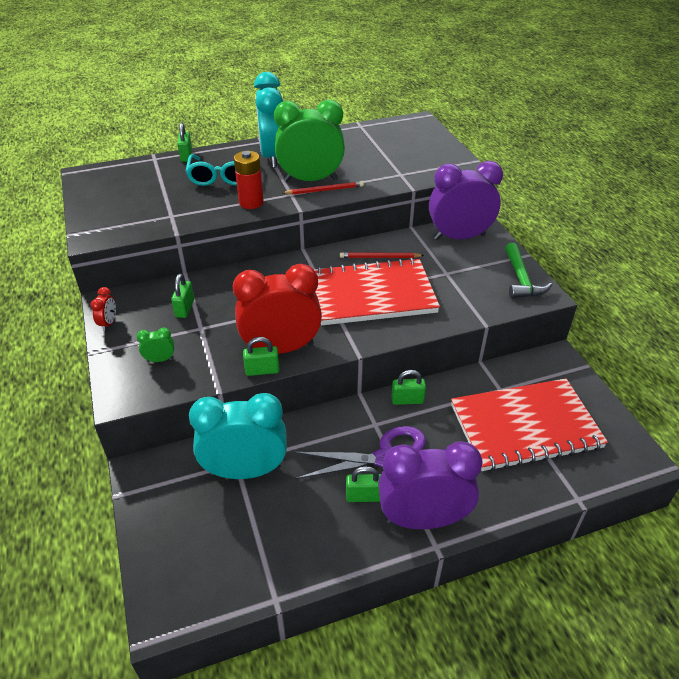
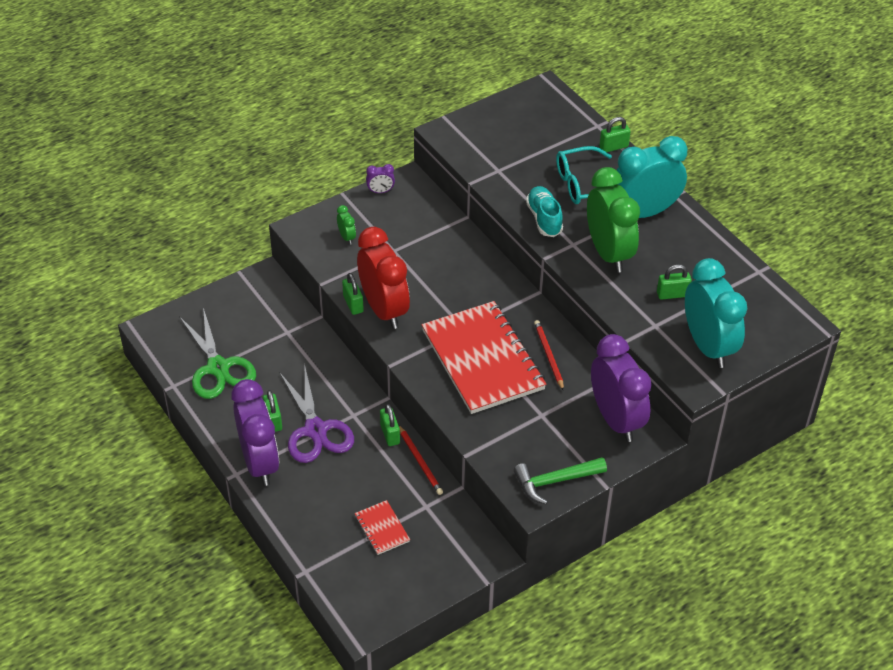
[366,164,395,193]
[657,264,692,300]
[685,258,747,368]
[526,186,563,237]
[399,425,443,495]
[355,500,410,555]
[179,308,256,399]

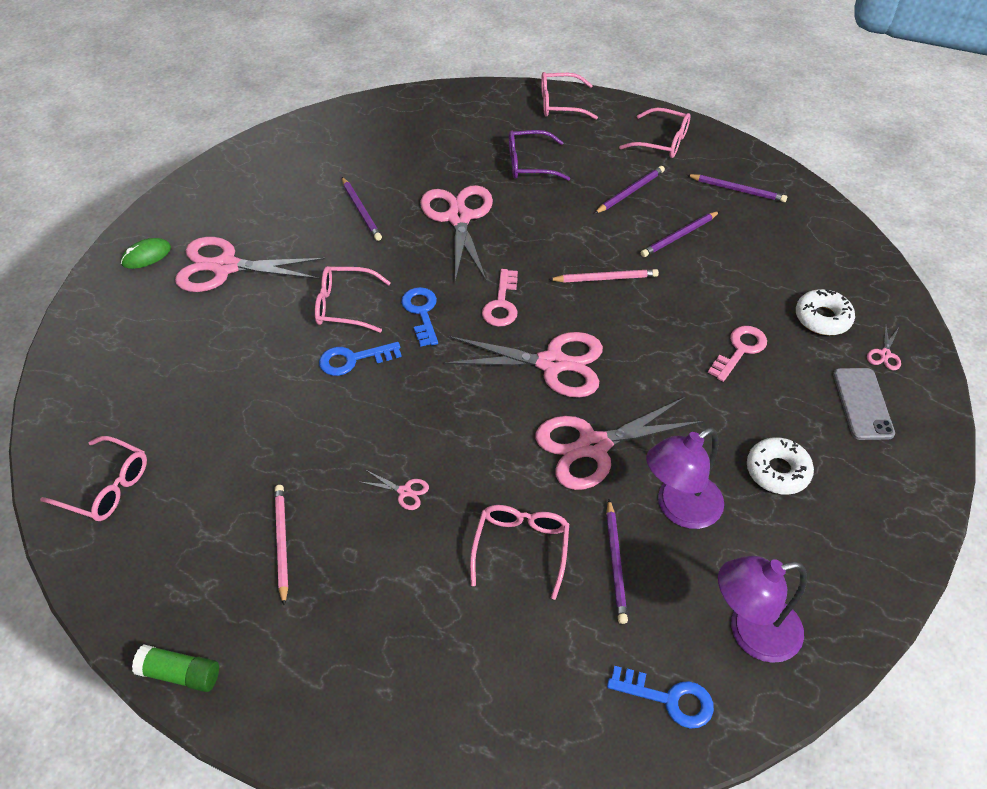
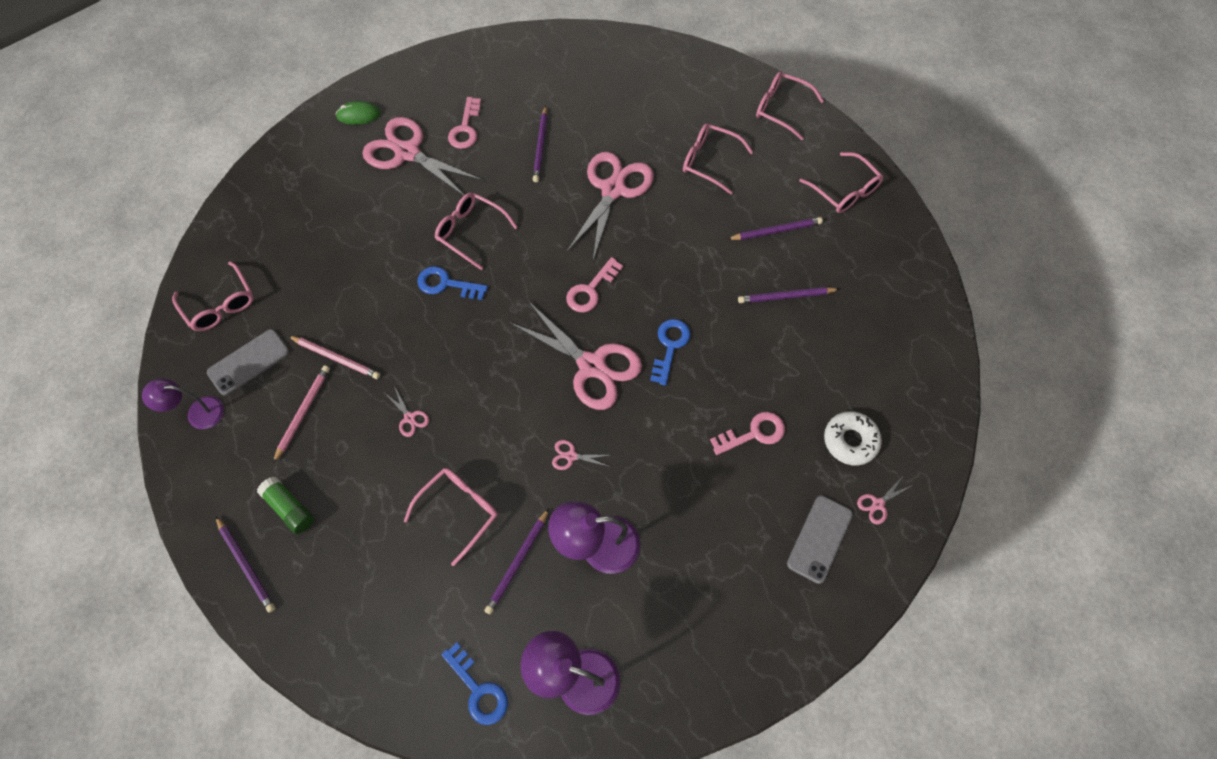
[257,477,314,534]
[650,319,691,386]
[683,123,753,194]
[552,440,610,470]
[289,336,380,379]
[216,517,276,613]
[747,437,814,495] (first image)
[142,378,224,429]
[207,329,289,396]
[448,97,481,149]

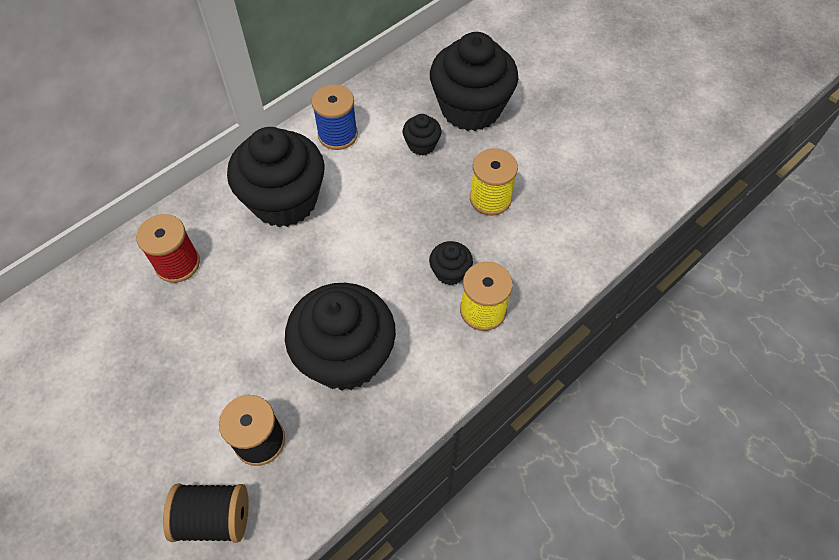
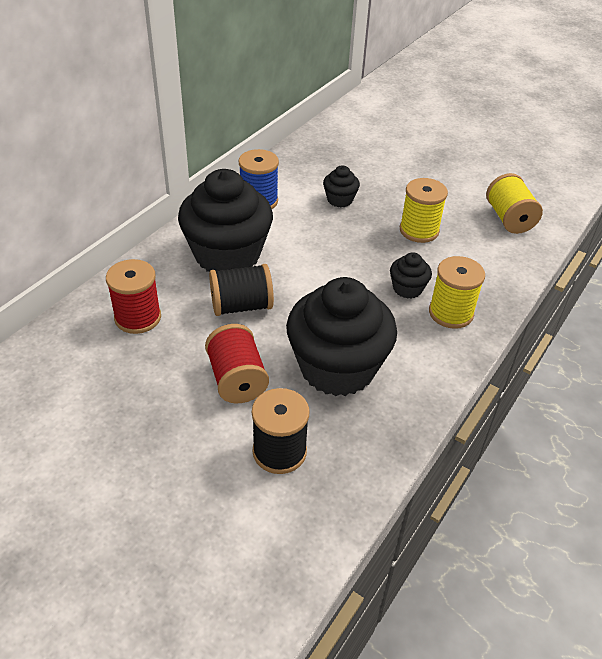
[209,264,274,316]
[430,32,518,131] (first image)
[205,324,269,403]
[486,173,543,234]

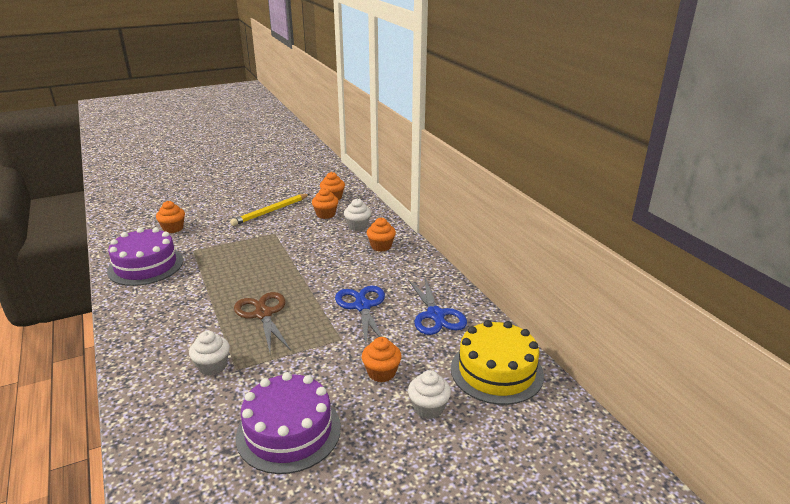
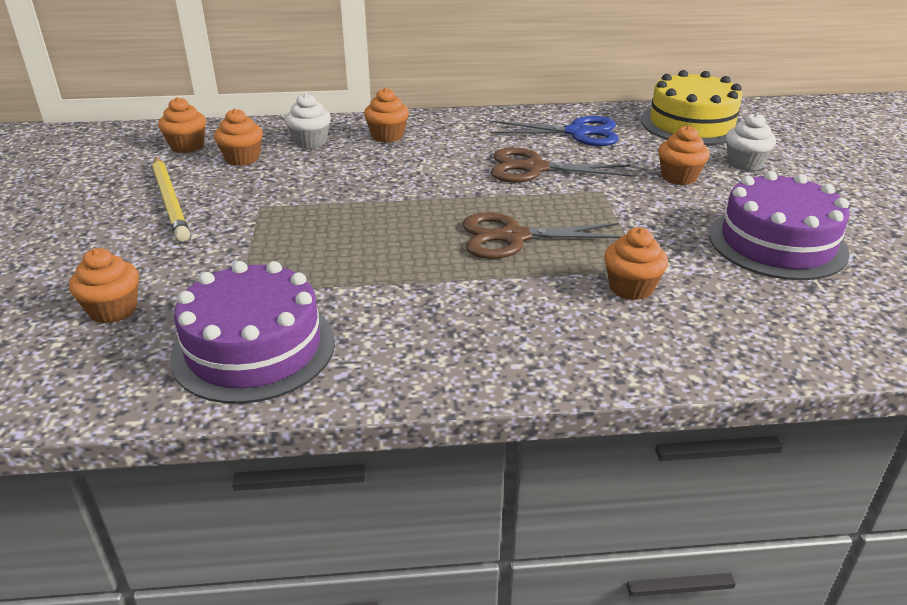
[604,228,668,300]
[491,147,632,183]

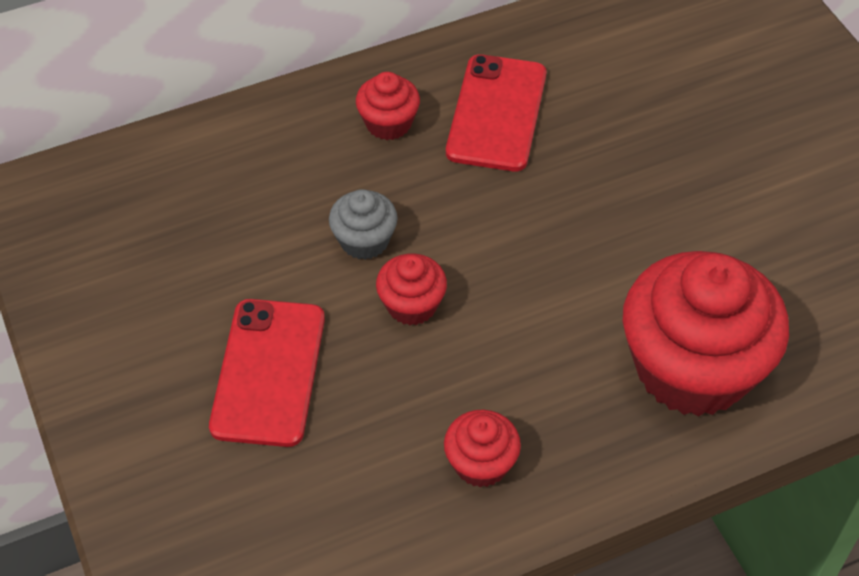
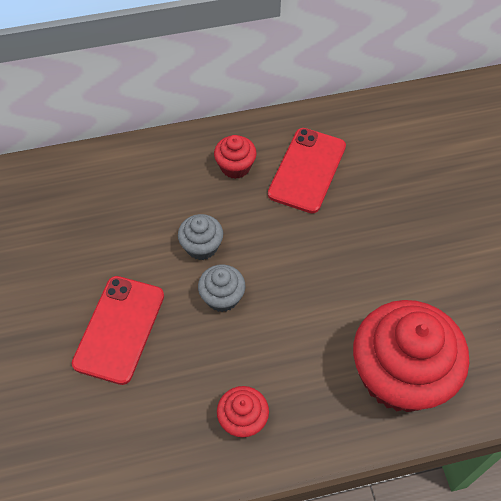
[198,264,245,312]

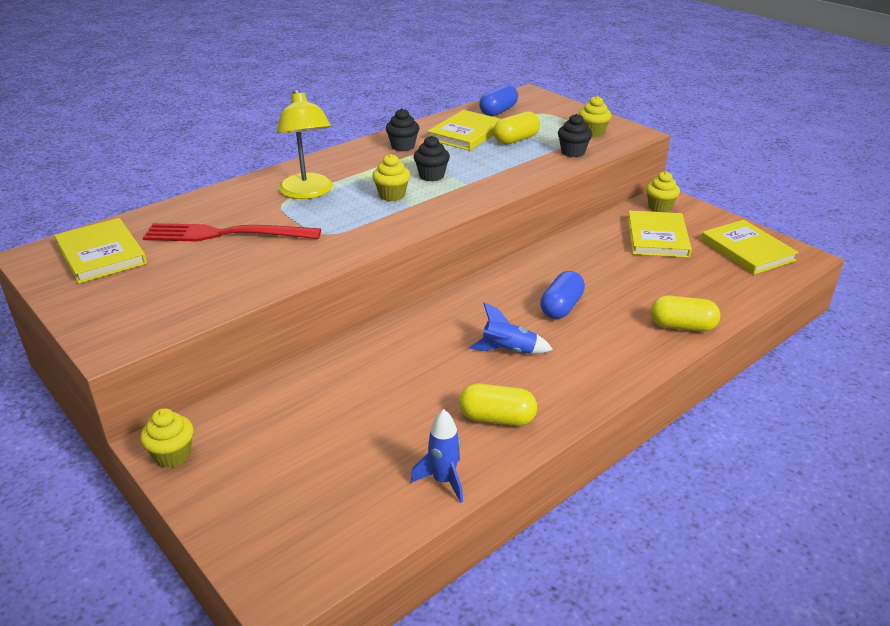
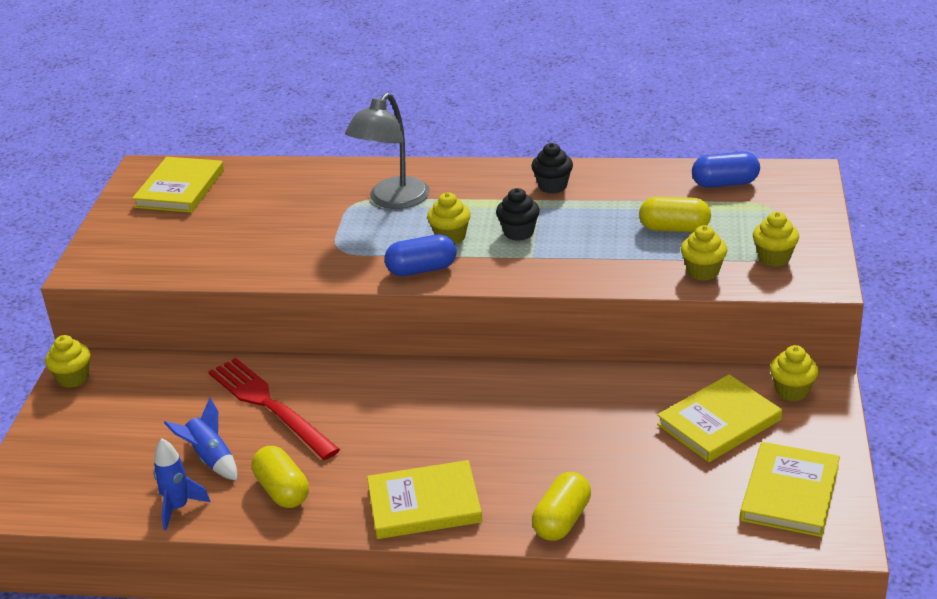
[208,358,340,460]
[345,93,430,209]
[367,460,482,539]
[164,398,237,481]
[384,234,457,276]
[681,225,727,281]
[532,472,591,541]

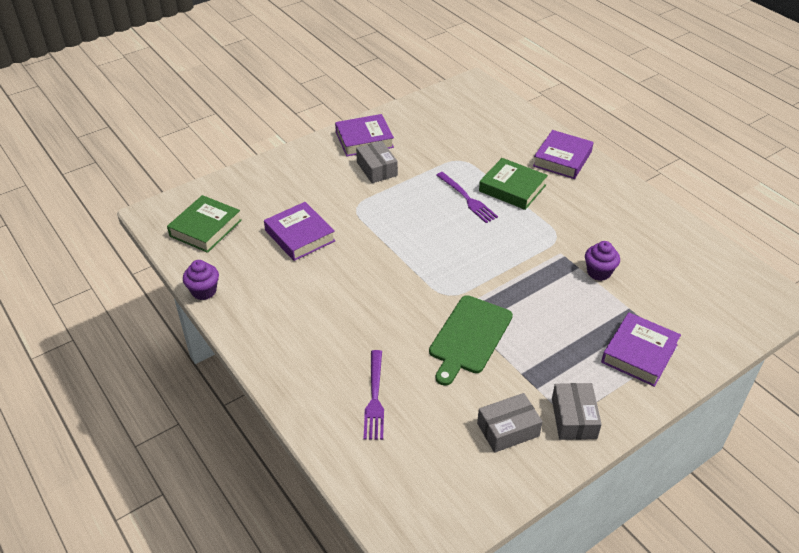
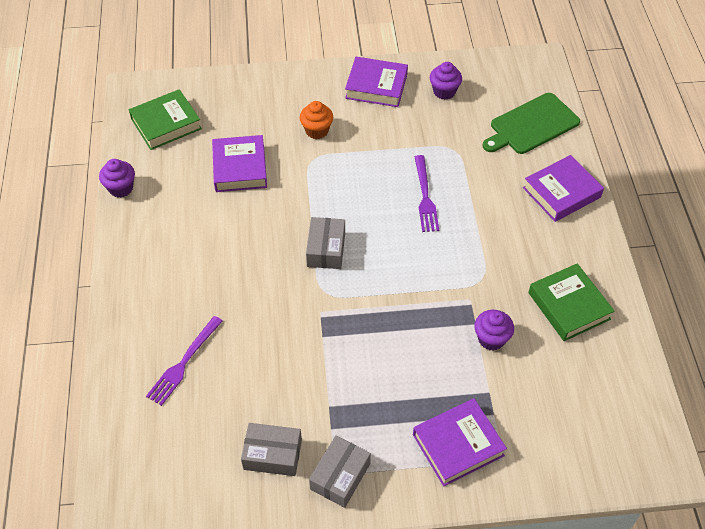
[306,217,345,269]
[483,93,580,154]
[528,263,614,341]
[300,101,333,139]
[430,62,462,100]

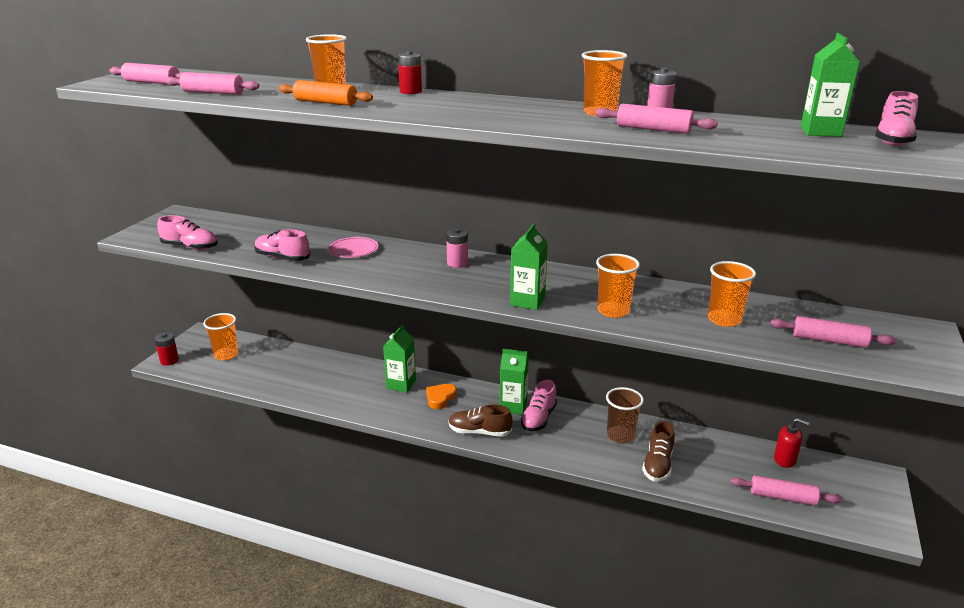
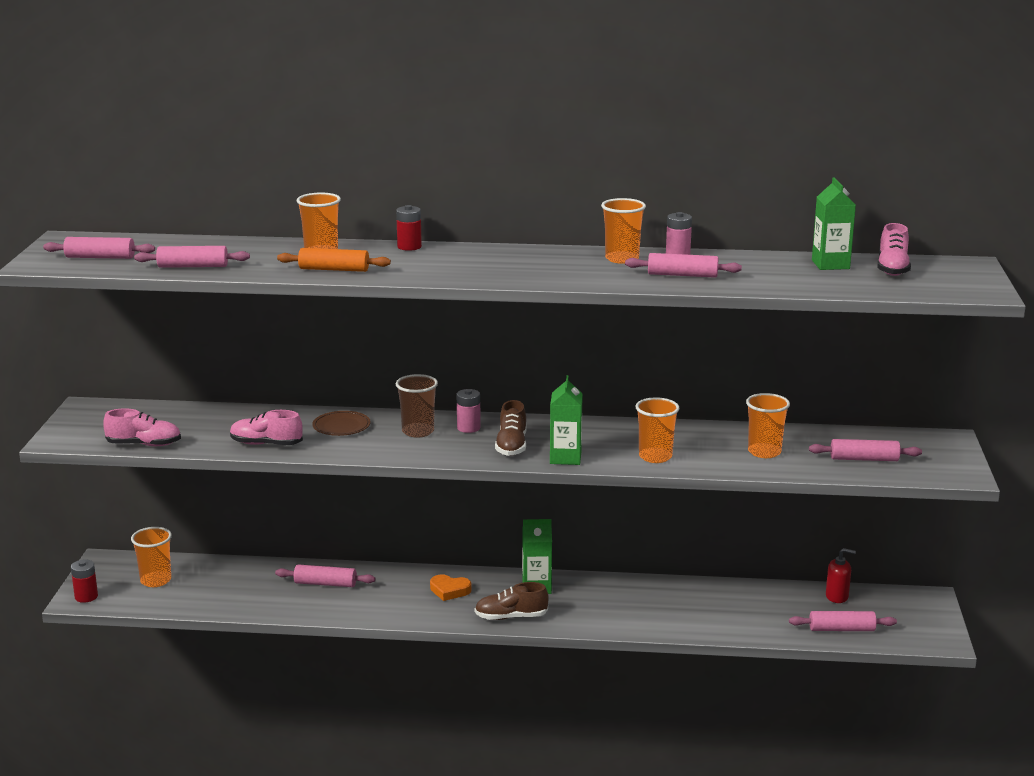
[312,411,371,436]
[383,324,416,393] (first image)
[430,574,471,601]
[521,380,557,432] (first image)
[396,374,438,438]
[495,400,526,456]
[275,564,375,587]

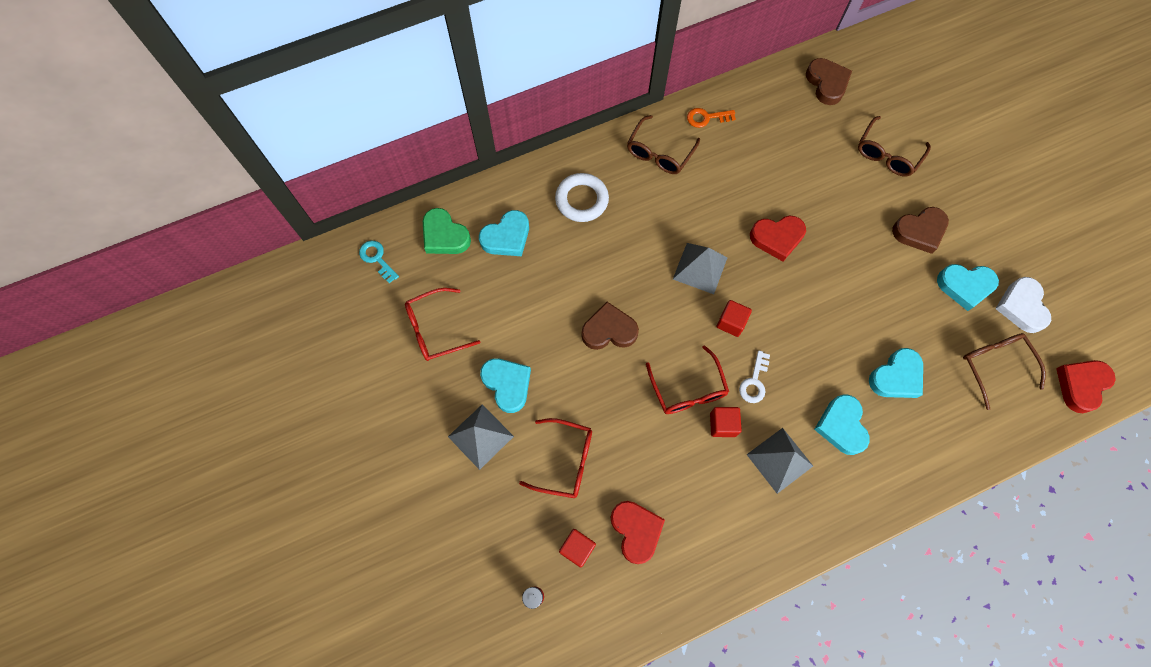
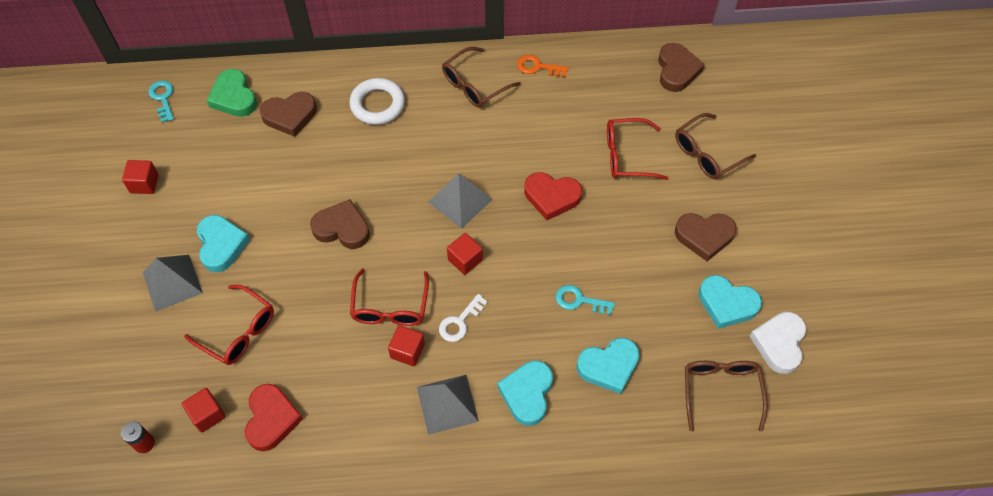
[607,118,669,180]
[260,92,317,137]
[1056,360,1116,413] (first image)
[122,160,159,194]
[556,285,615,315]

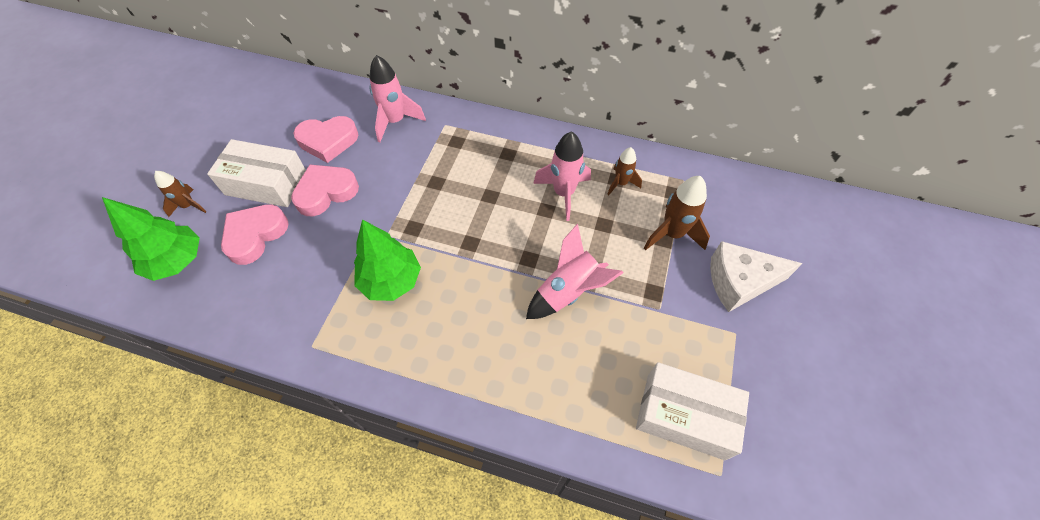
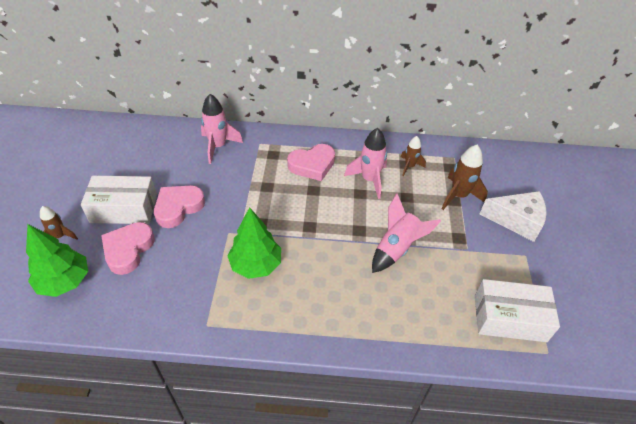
[287,144,335,181]
[480,191,547,242]

